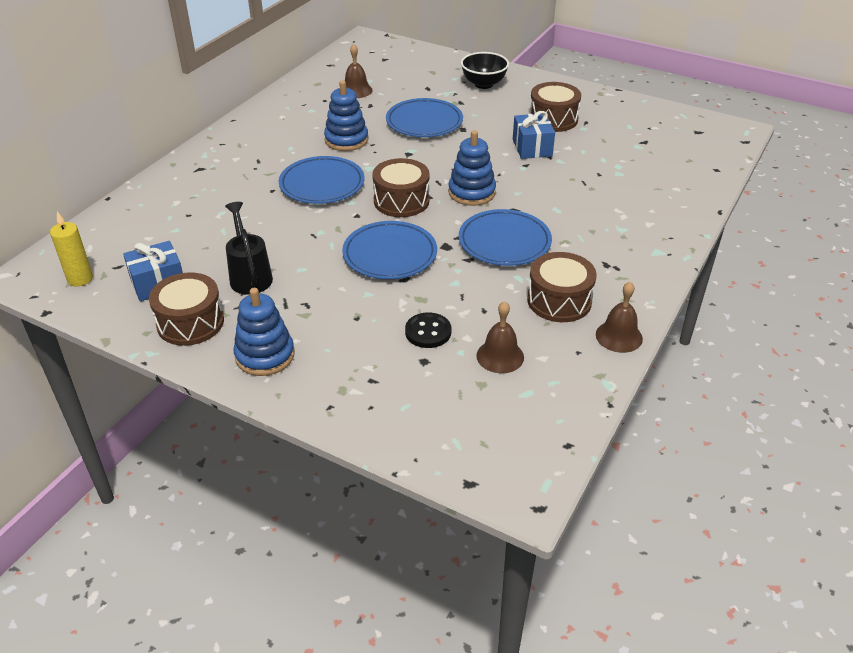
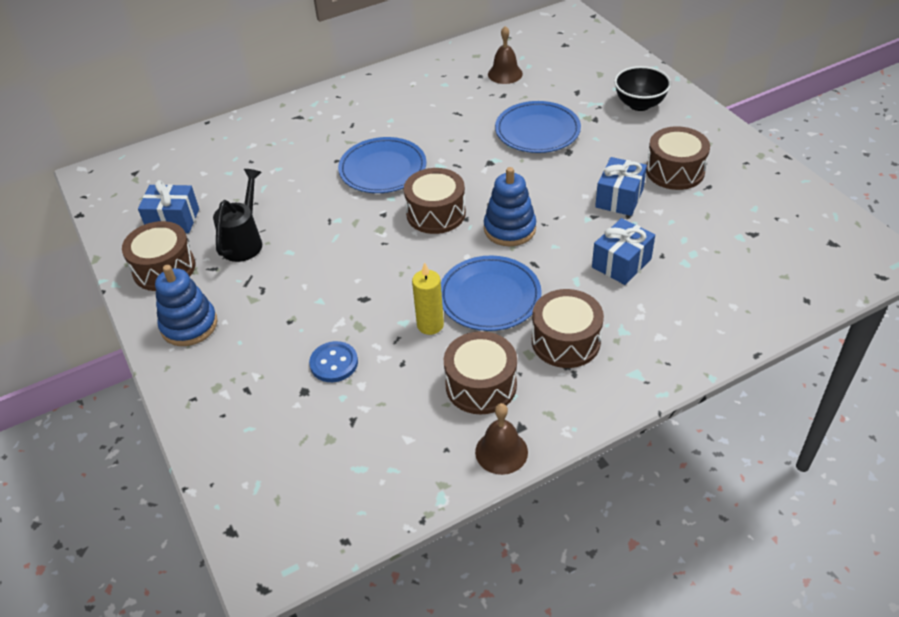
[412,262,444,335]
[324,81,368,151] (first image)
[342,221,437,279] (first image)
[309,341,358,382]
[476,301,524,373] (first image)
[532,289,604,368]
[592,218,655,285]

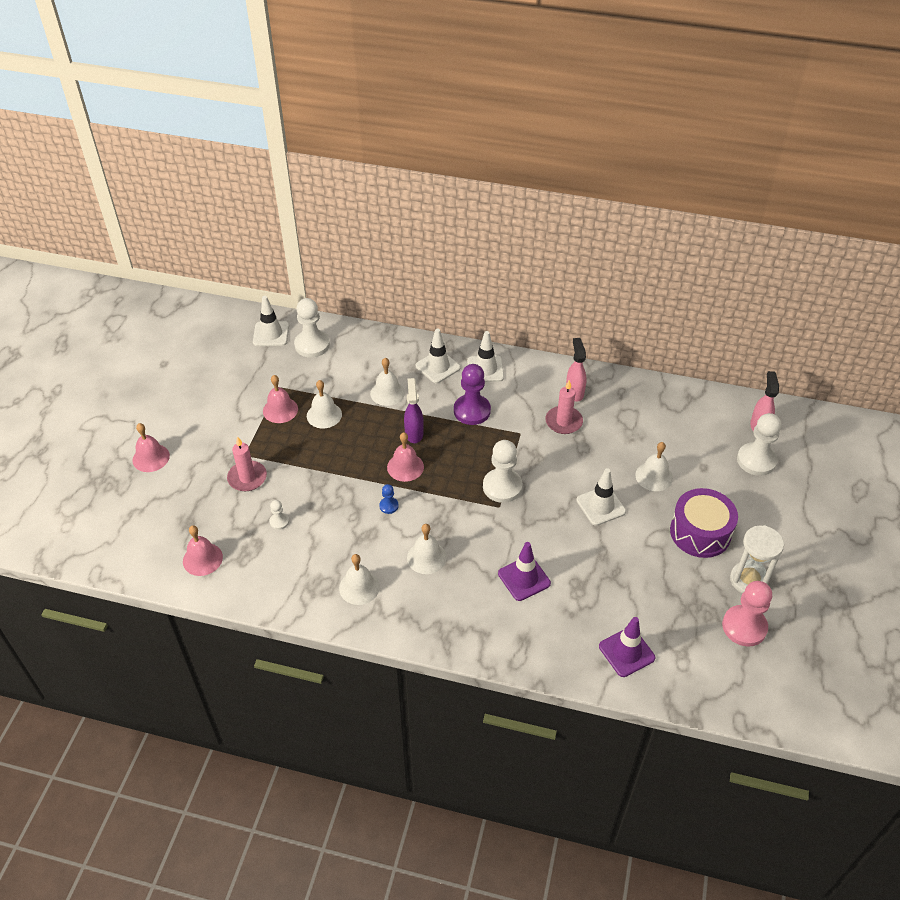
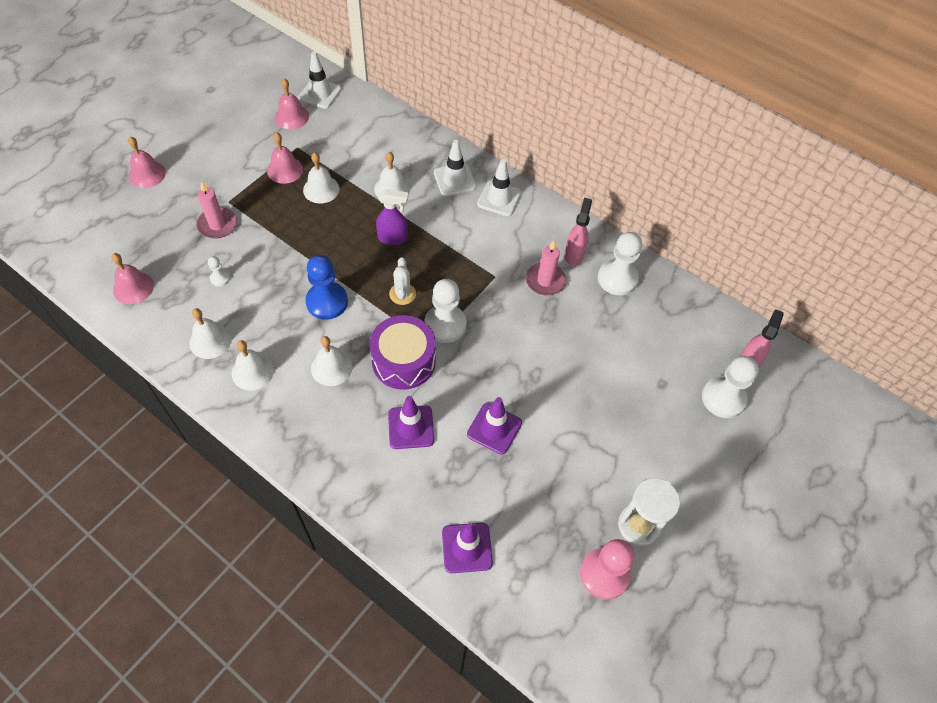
[598,232,642,295]
[305,255,348,320]
[275,78,309,129]
[376,189,408,245]
[454,364,491,425] (first image)
[576,468,626,526] (first image)
[189,308,231,359]
[370,315,436,390]
[389,257,416,305]
[467,397,522,454]

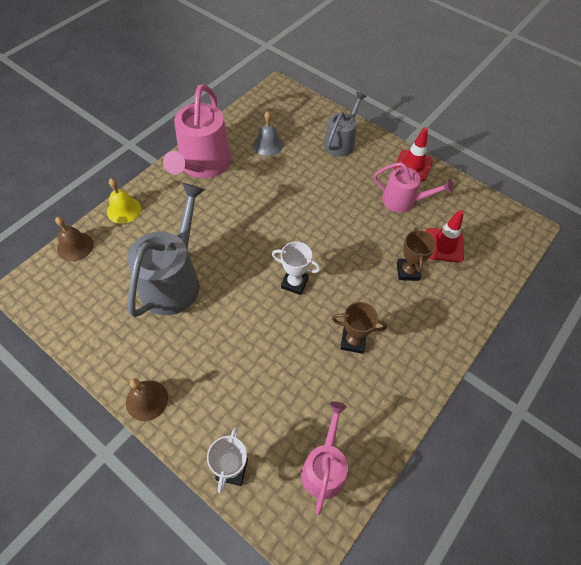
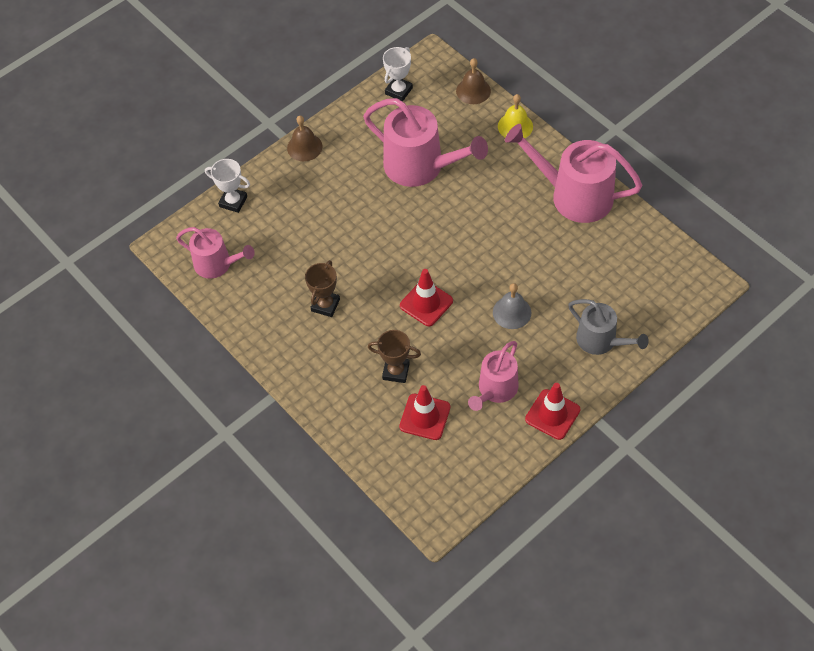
[363,98,488,187]
[493,283,531,329]
[383,47,413,102]
[400,269,453,326]

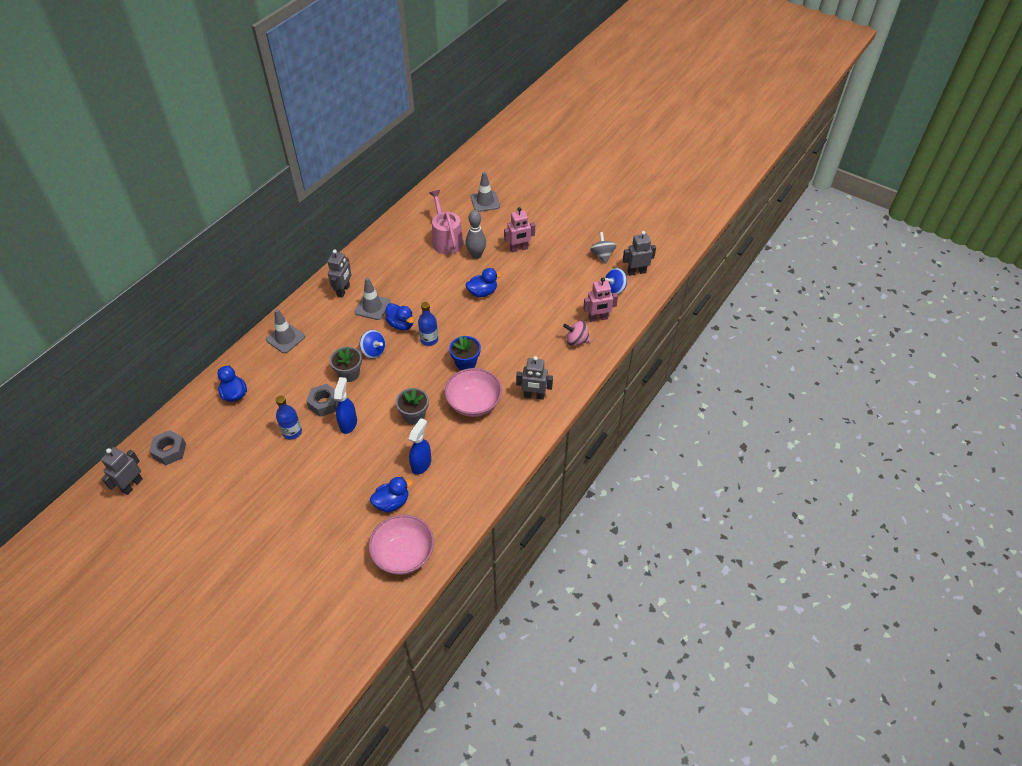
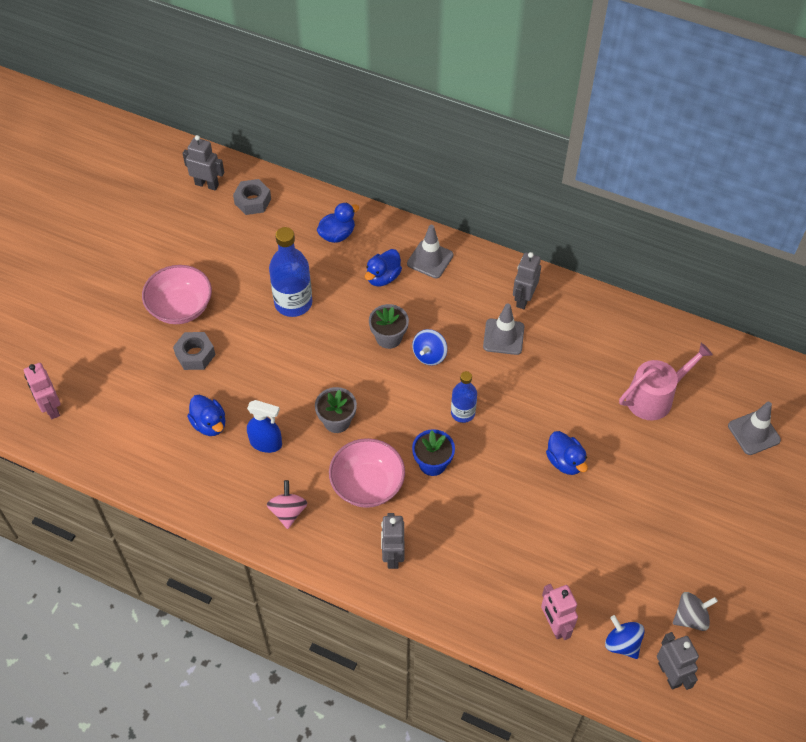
[269,227,312,317]
[173,332,215,370]
[513,252,541,309]
[334,377,357,434] (first image)
[142,265,212,324]
[365,249,402,286]
[466,210,486,259] (first image)
[24,363,61,419]
[267,480,307,529]

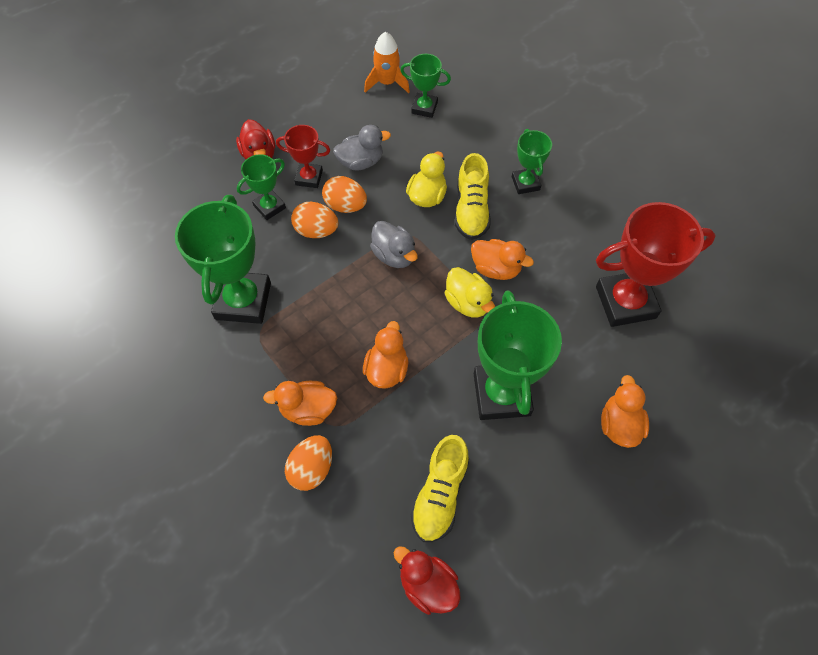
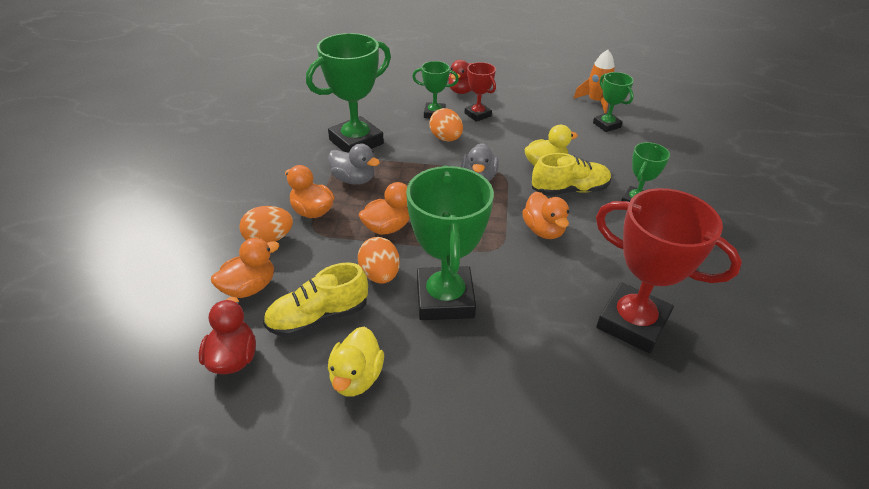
[358,237,400,284]
[328,144,380,185]
[328,327,384,396]
[532,153,611,196]
[406,165,494,320]
[211,238,279,298]

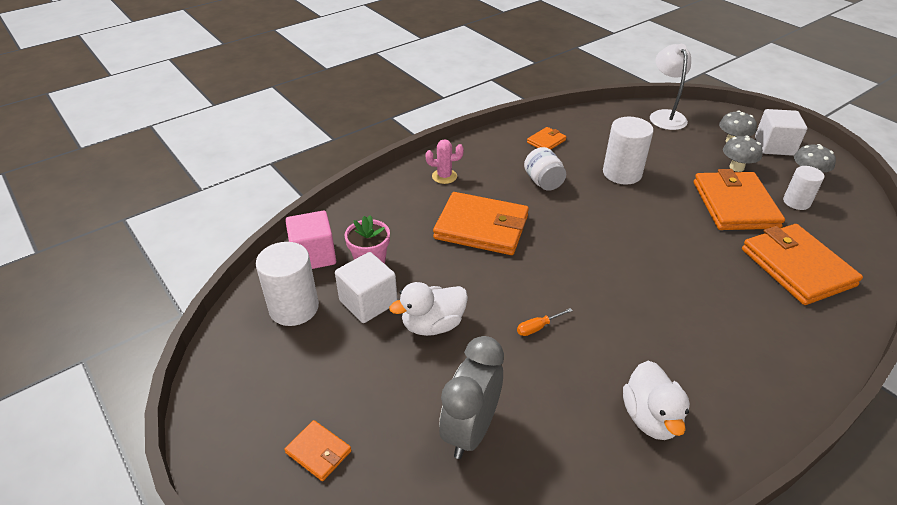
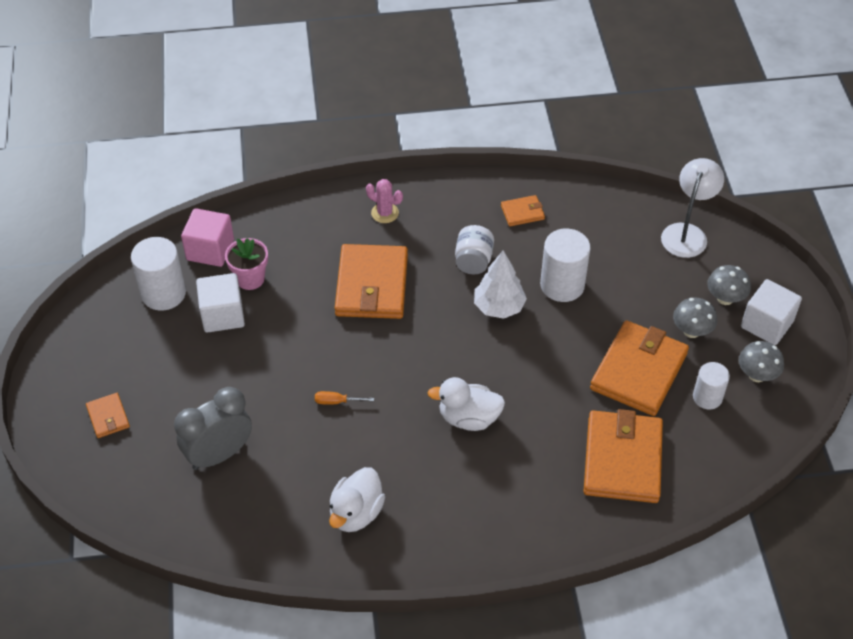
[427,377,505,431]
[335,244,408,319]
[474,250,527,319]

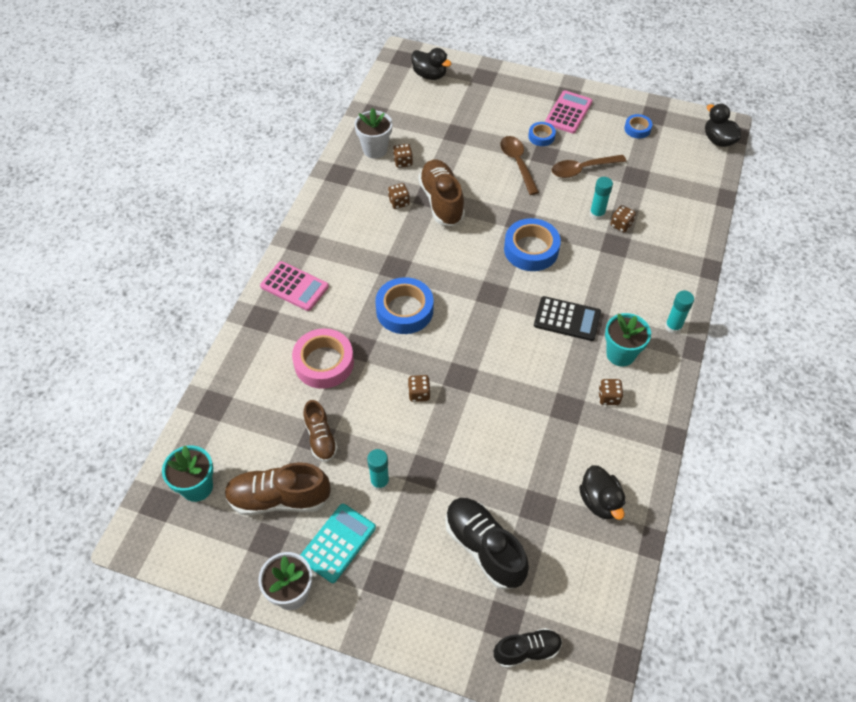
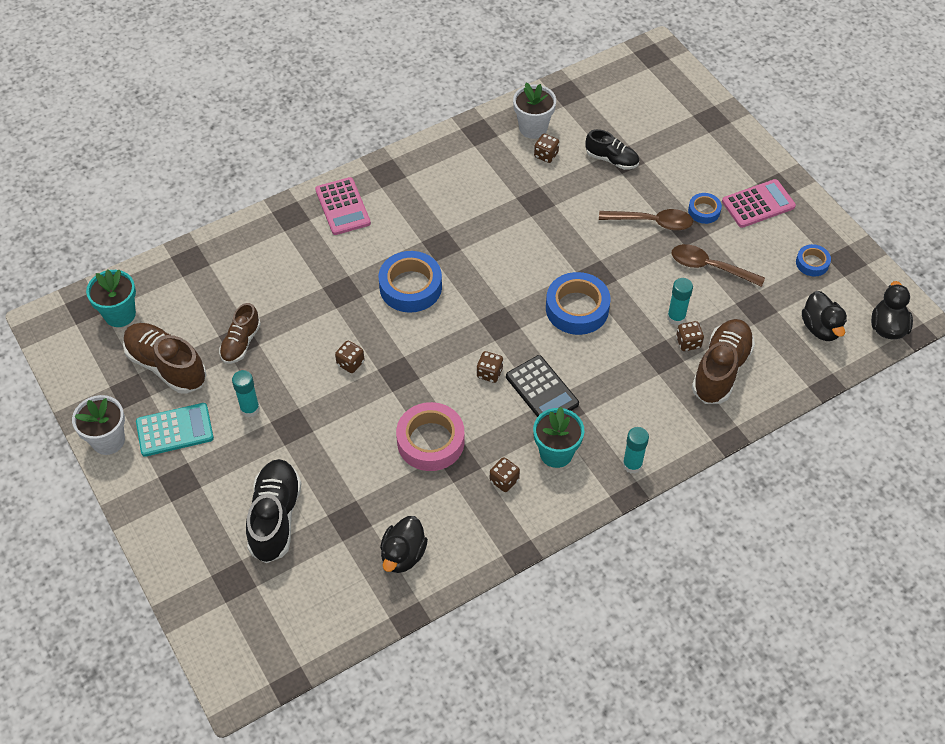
[396,402,465,471]
[476,351,503,383]
[802,291,847,341]
[692,319,755,404]
[585,129,639,170]
[599,209,693,231]

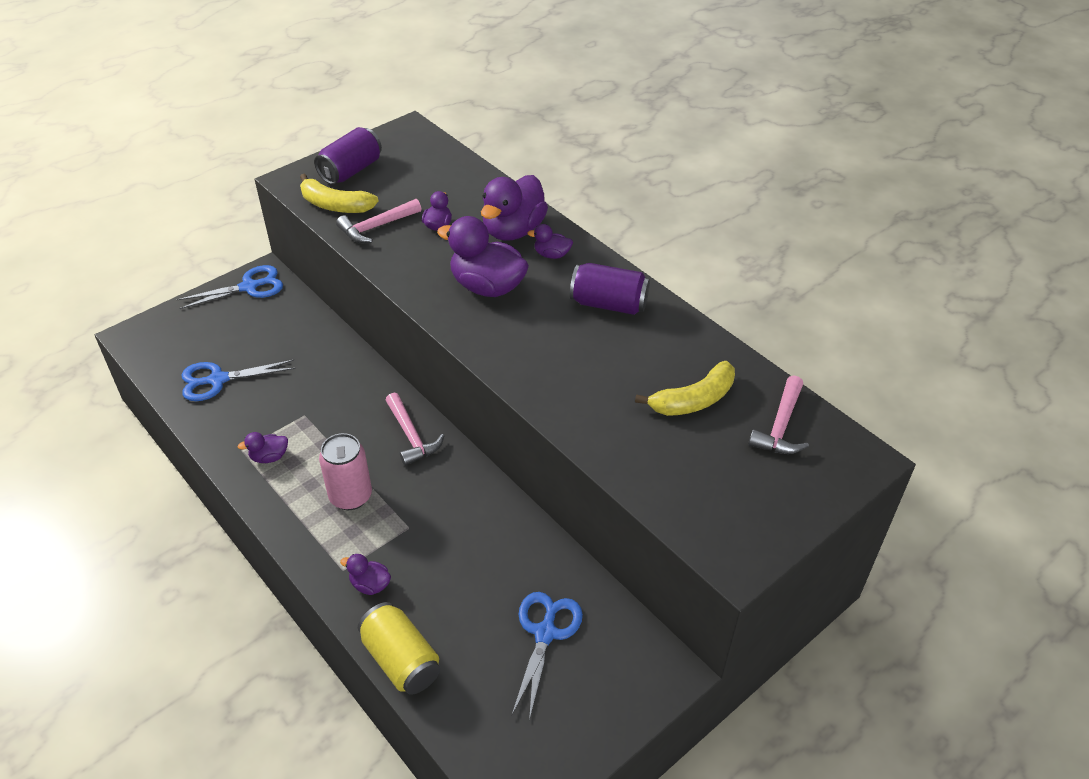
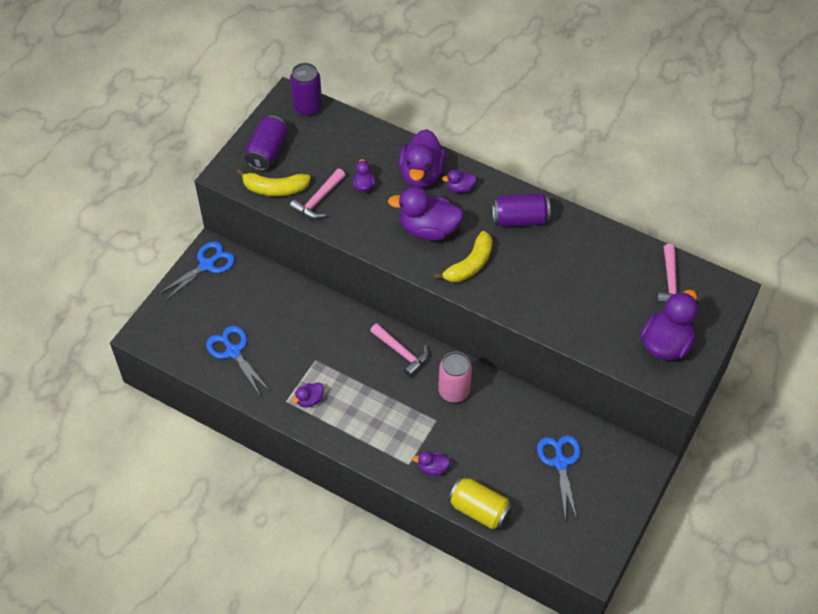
[206,326,270,395]
[438,352,472,402]
[434,231,493,282]
[290,63,322,116]
[640,290,698,360]

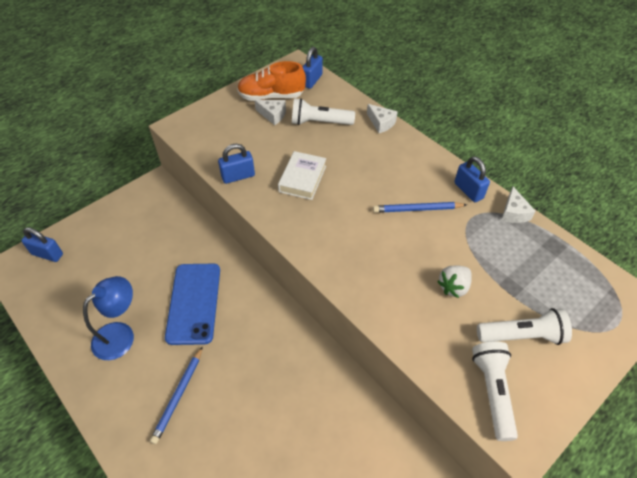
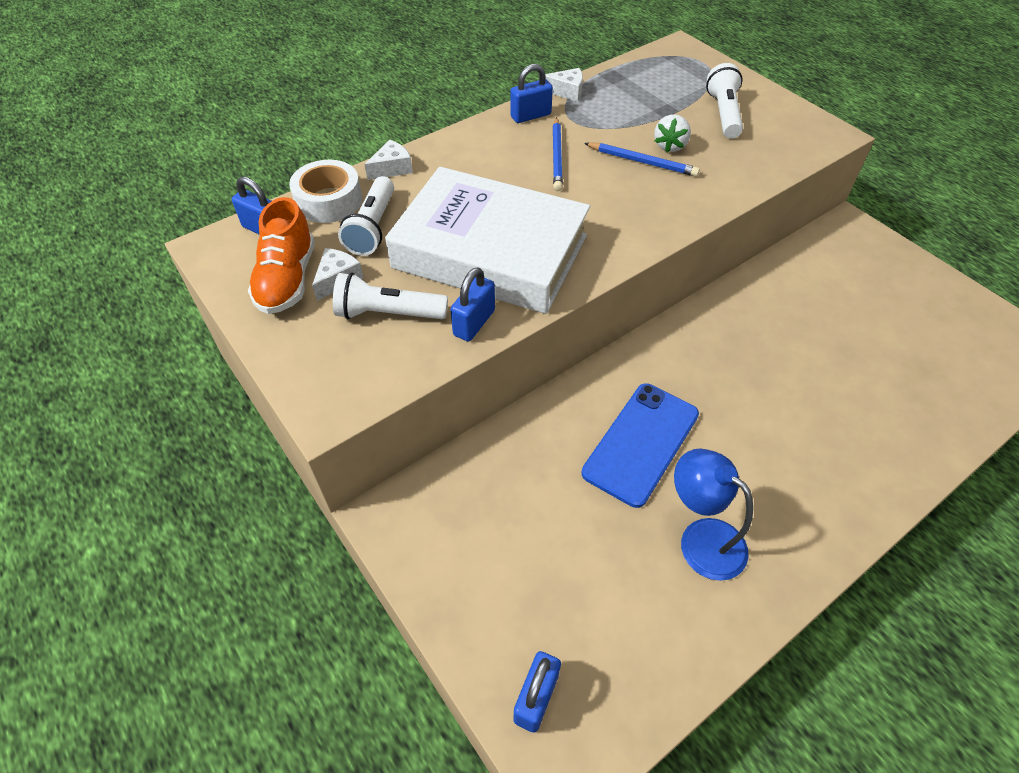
[584,142,700,177]
[582,383,699,508]
[450,267,495,342]
[385,167,590,314]
[654,115,691,153]
[333,273,448,319]
[289,160,362,223]

